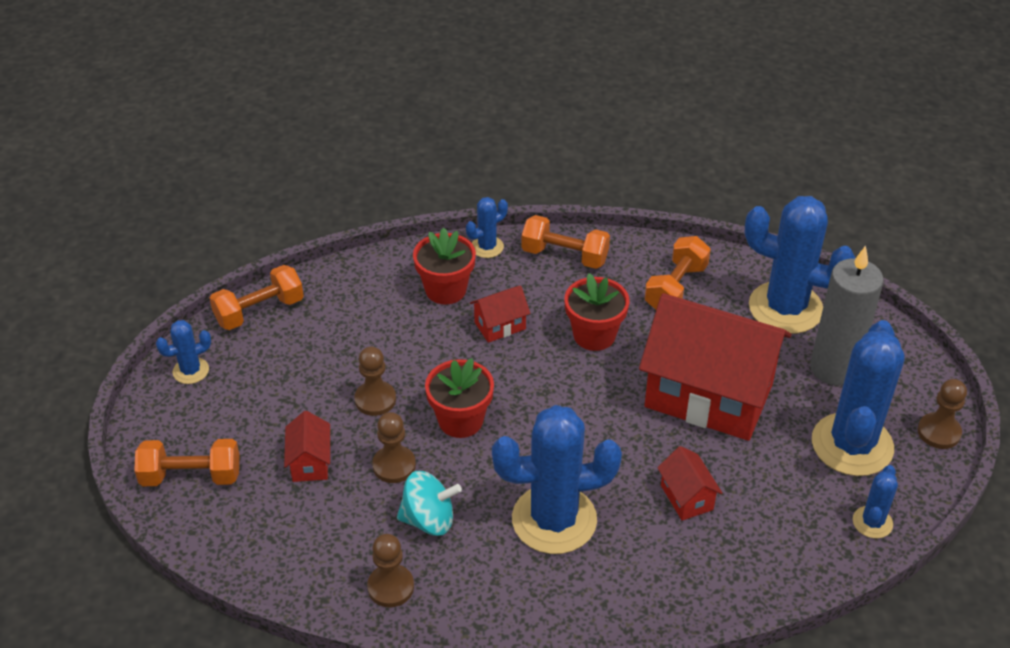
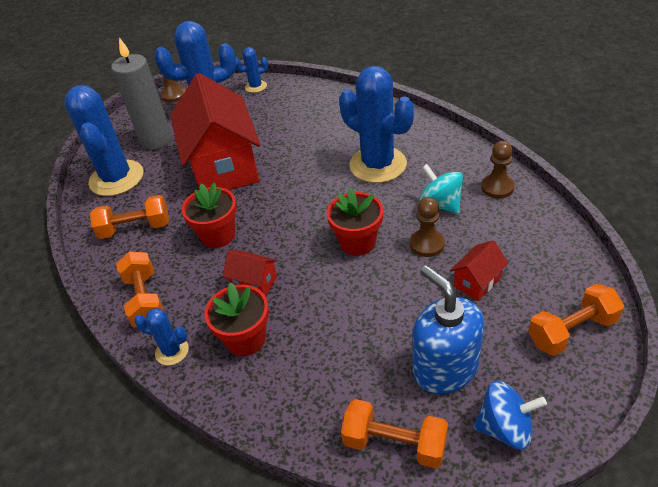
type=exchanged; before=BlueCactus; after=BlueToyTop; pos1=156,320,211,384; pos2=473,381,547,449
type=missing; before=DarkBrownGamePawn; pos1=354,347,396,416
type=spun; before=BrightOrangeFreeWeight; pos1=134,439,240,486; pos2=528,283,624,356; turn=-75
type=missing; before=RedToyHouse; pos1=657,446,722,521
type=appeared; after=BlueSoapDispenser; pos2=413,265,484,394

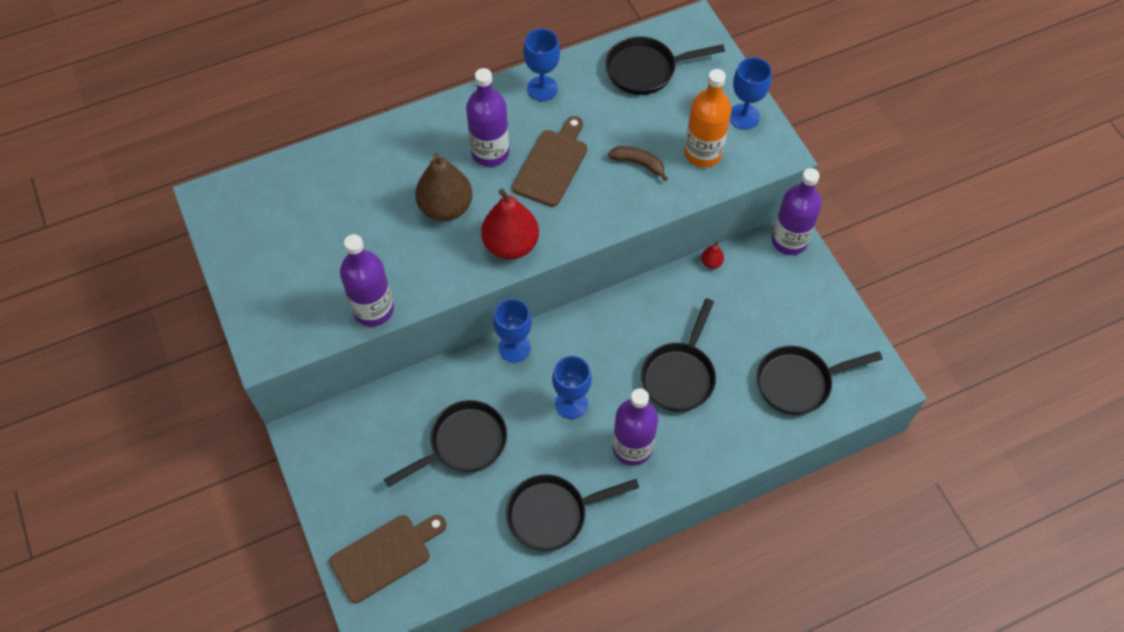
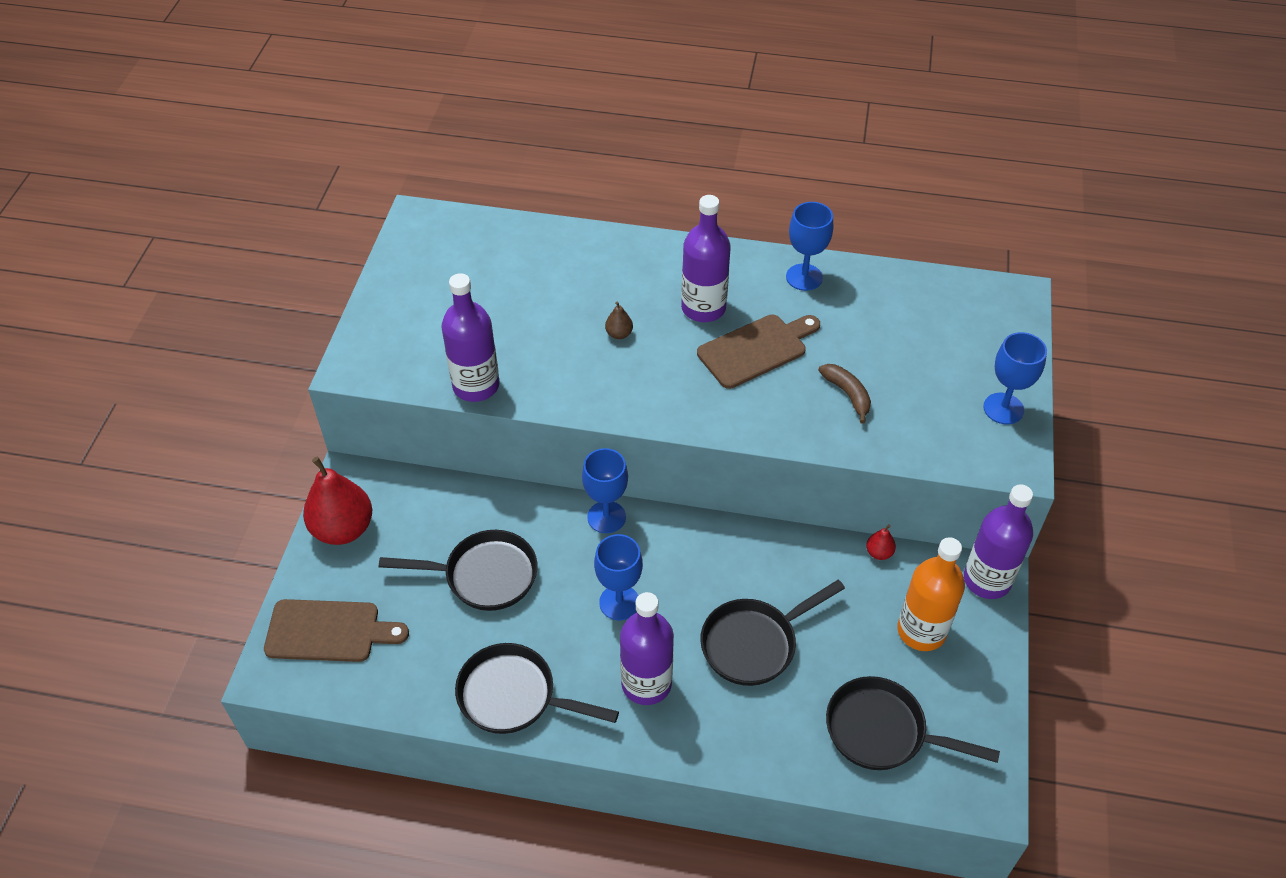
type=missing; before=EbonyFryingPan; pos1=605,36,725,95
type=relocated; before=BrightOrangeDrinkBottle; pos1=684,69,732,168; pos2=897,537,965,651
type=size; before=DarkBrownToyPear; pos1=415,153,472,221; pos2=605,302,633,339; scale=0.43
type=relocated; before=RedToyPear; pos1=481,189,539,259; pos2=303,457,372,545

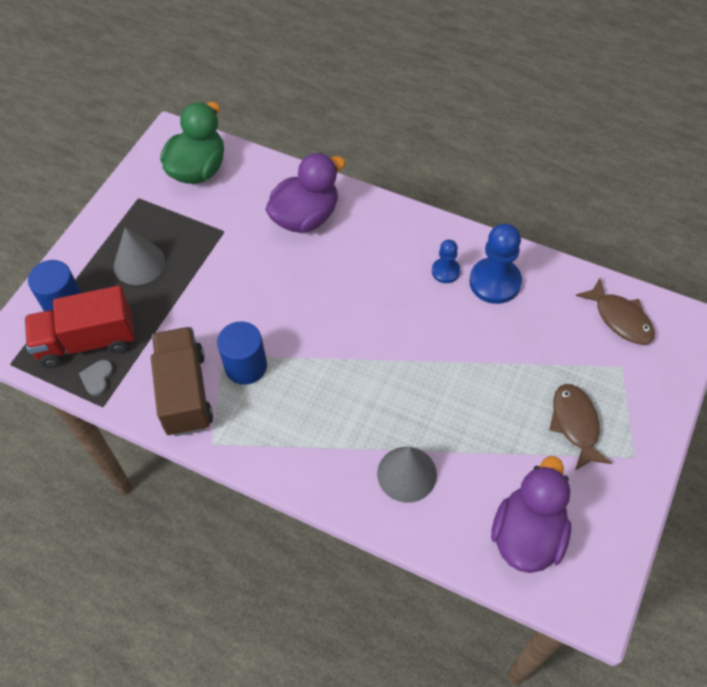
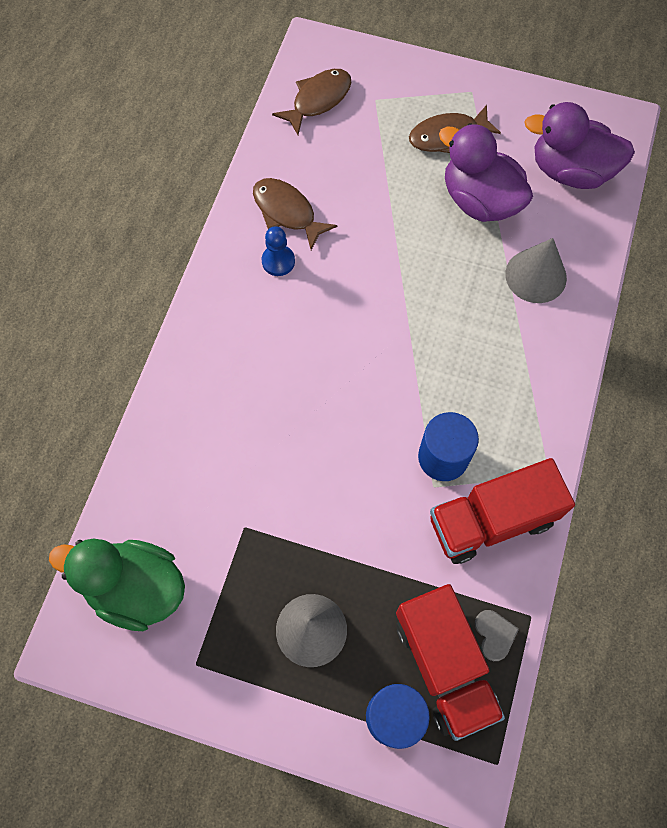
type=relocated; before=PurpleRubberDuck; pos1=265,153,346,233; pos2=439,123,533,222
type=exchanged; before=BlueGamePawn; after=DarkBrownFish; pos1=469,224,522,304; pos2=253,178,338,250
type=colour; before=DarkBrownTruck; after=RedTruck; pos1=151,327,213,436; pos2=430,458,575,564
type=spun; before=GrayHeartShape; pos1=79,360,114,396; pos2=475,610,519,661; turn=-105

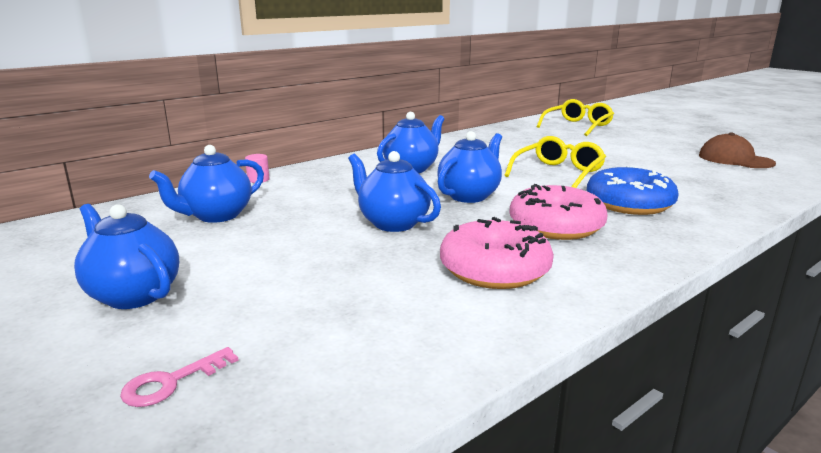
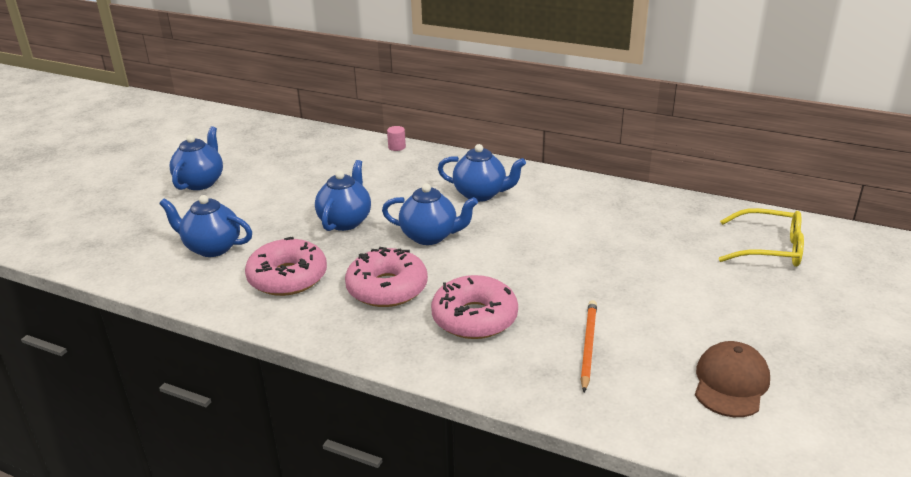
type=missing; before=BrightYellowGlasses; pos1=504,136,606,188
type=relocated; before=BlueTeapot; pos1=149,145,264,223; pos2=159,195,252,257
type=colour; before=BlueDonut; after=PinkDonut; pos1=587,166,678,215; pos2=431,275,518,339
type=missing; before=PinkDoorKey; pos1=120,347,238,407
type=appeared; after=BrightOrangePencil; pos2=581,300,597,392

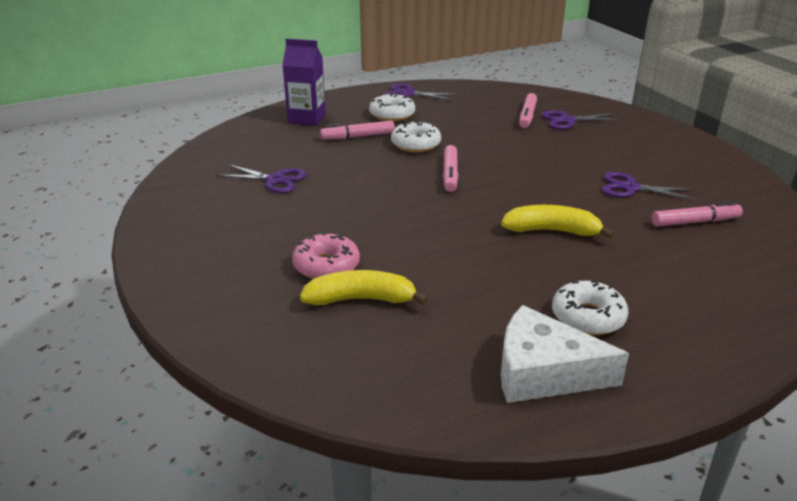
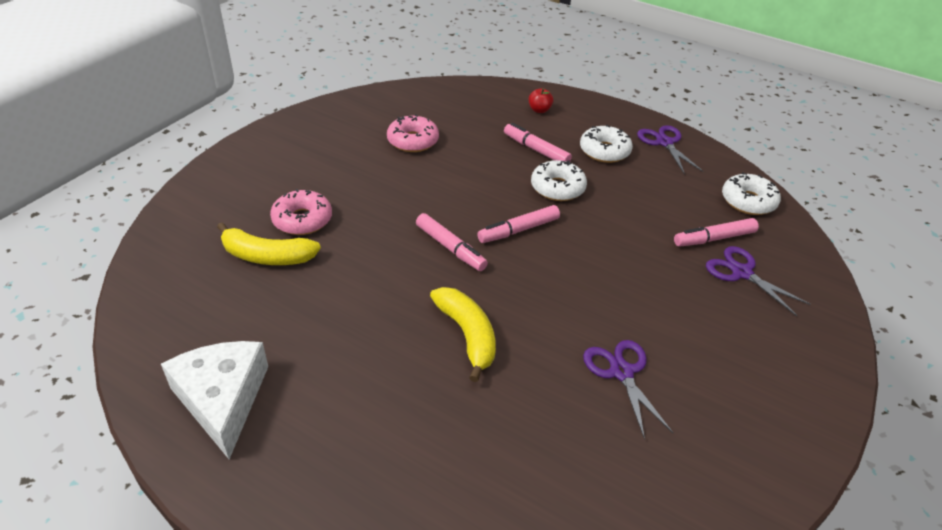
type=exchanged; before=PurpleMilkCarton; after=RedApple; pos1=282,39,326,126; pos2=529,88,553,113
type=exchanged; before=PurpleScissors; after=PinkDonut; pos1=217,164,307,193; pos2=387,114,439,152
type=relocated; before=PinkMarkerPen; pos1=652,202,743,227; pos2=416,213,488,271
type=spun; before=BrightYellowBananaFruit; pos1=300,270,429,305; pos2=217,223,321,265; turn=135
type=relocated; before=SnowWhiteDonut; pos1=552,281,629,335; pos2=722,172,781,215

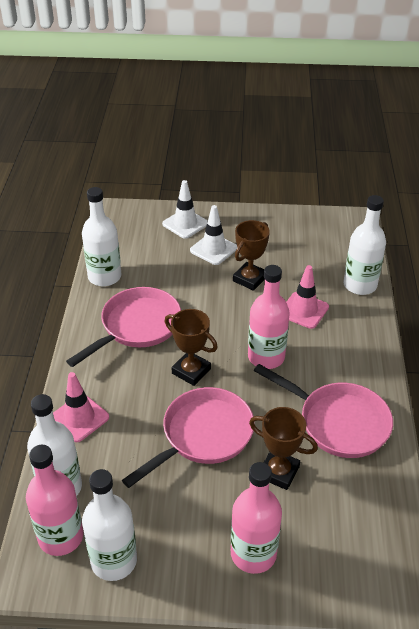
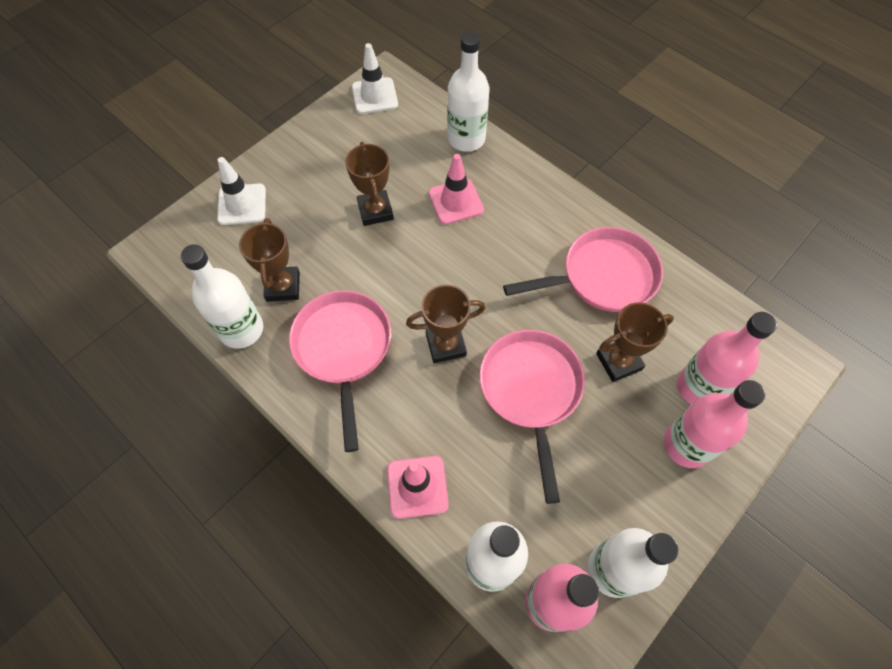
type=relocated; before=SnowWhiteSafetyCone; pos1=190,205,237,265; pos2=352,43,398,114
type=relocated; before=PinkDrinkBottle; pos1=248,265,290,369; pos2=677,312,777,405
type=appeared; after=DarkBrownAwardCup; pos2=239,218,300,302

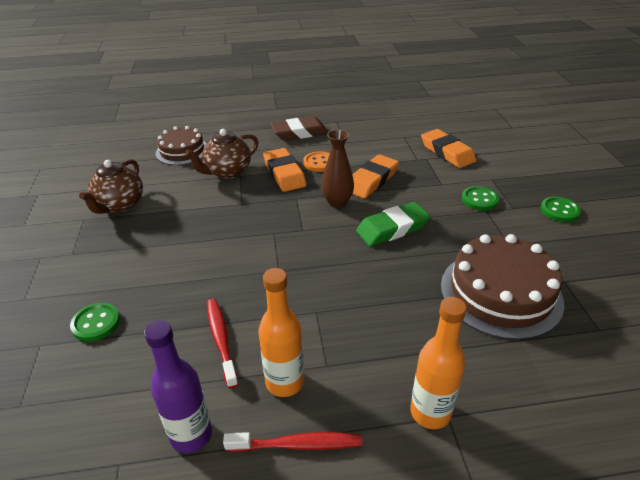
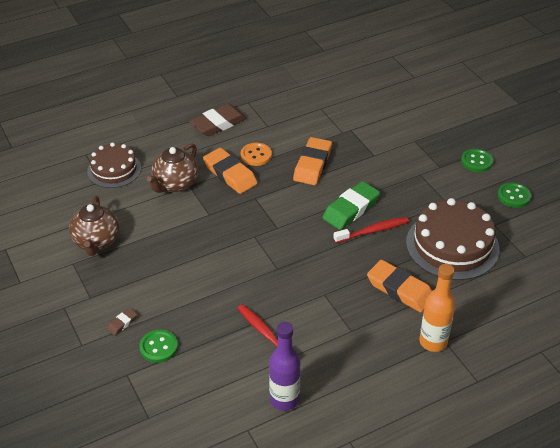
type=missing; before=DarkBrownFlowerVase; pos1=321,129,354,208
type=relocated; before=BrightOrangeEraser; pos1=421,129,476,168; pos2=367,260,432,312
type=relocated; before=EmeraldButton; pos1=462,186,499,211; pos2=498,182,531,208
type=missing; before=BrightOrangeDrinkBottle; pos1=259,268,304,397
type=relocated; before=RedToothbrush; pos1=223,432,362,452; pos2=333,217,409,243
type=appeared; after=DarkBrownEraser; pos2=107,308,137,335

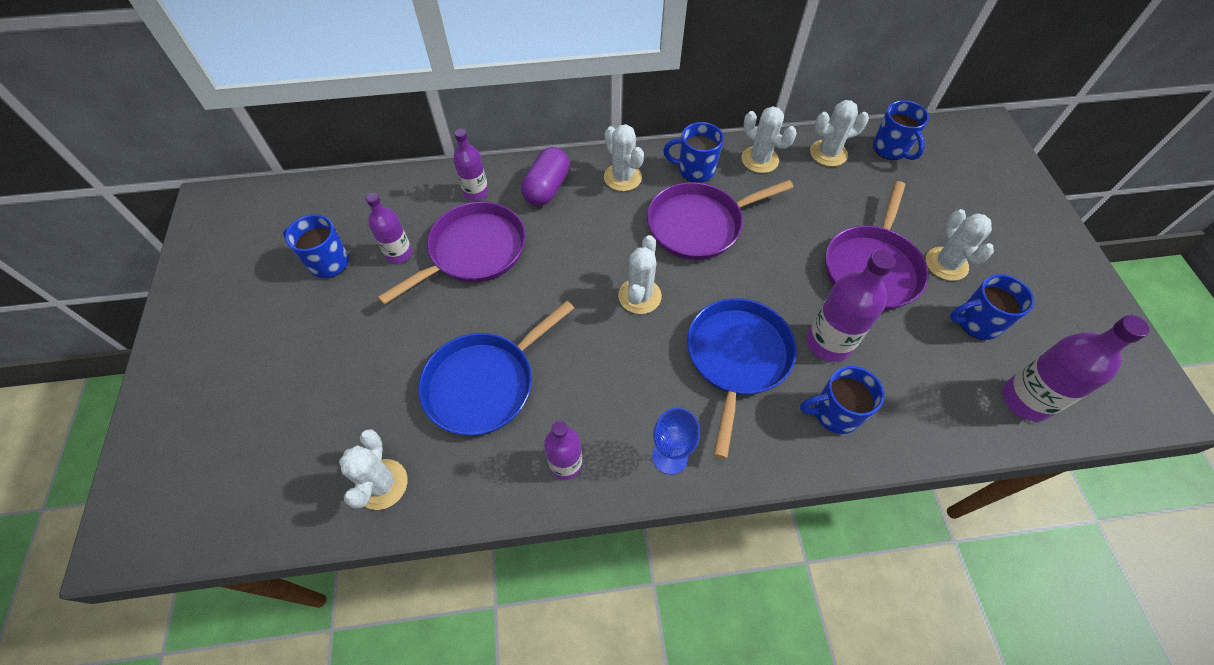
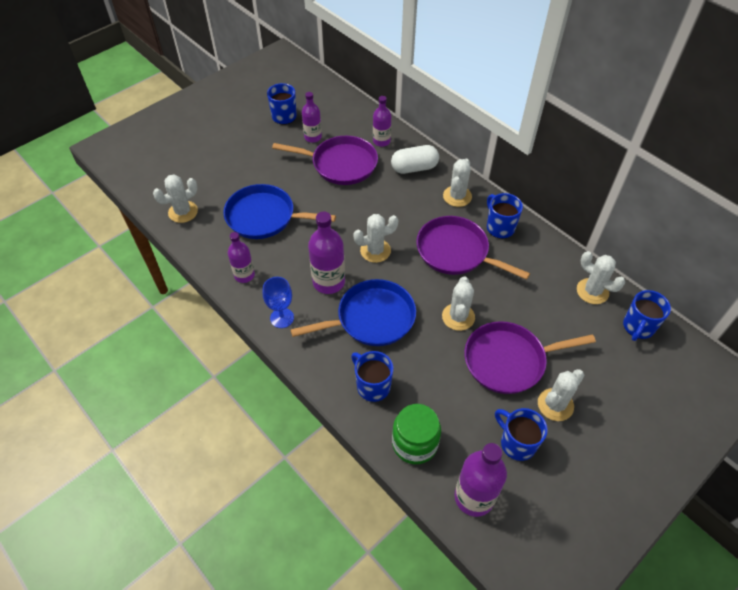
type=relocated; before=SnowWhiteCactus; pos1=741,106,796,173; pos2=442,276,475,331
type=colour; before=PurpleCapsule; after=SnowWhiteCapsule; pos1=521,147,570,206; pos2=391,145,439,174
type=relocated; before=PurpleDrinkBottle; pos1=807,250,895,362; pos2=308,211,345,294
type=appeared; after=EmeraldJamJar; pos2=392,404,441,464

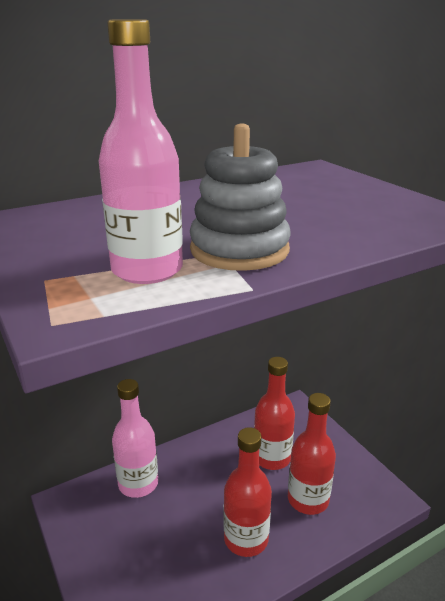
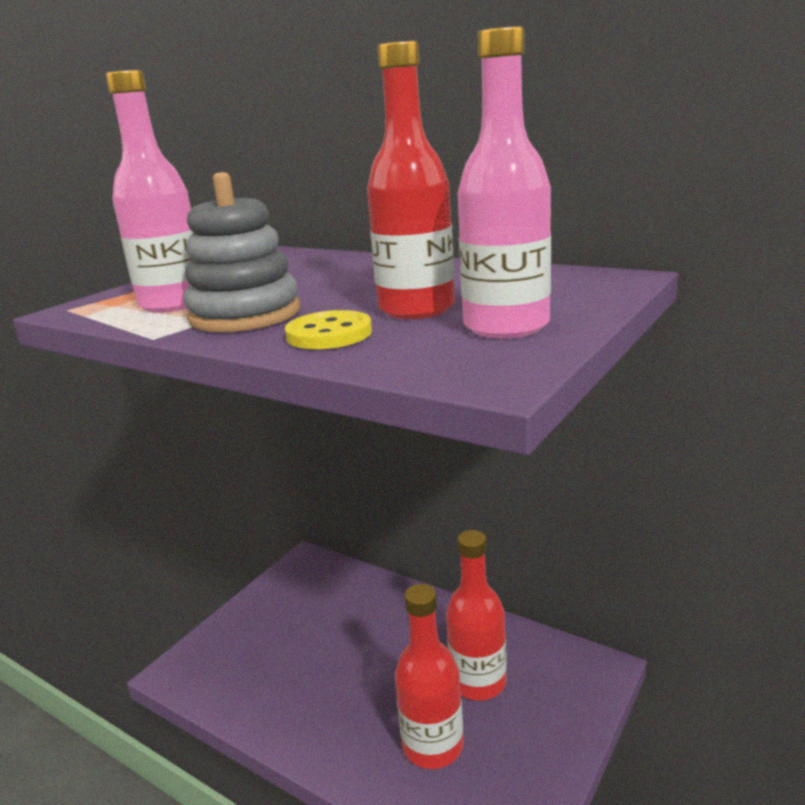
type=relocated; before=PinkDrinkBottle; pos1=112,379,158,498; pos2=458,26,551,339
type=relocated; before=RedDrinkBottle; pos1=224,427,272,557; pos2=367,41,455,319
type=appeared; after=BrightYellowButton; pos2=285,310,372,349

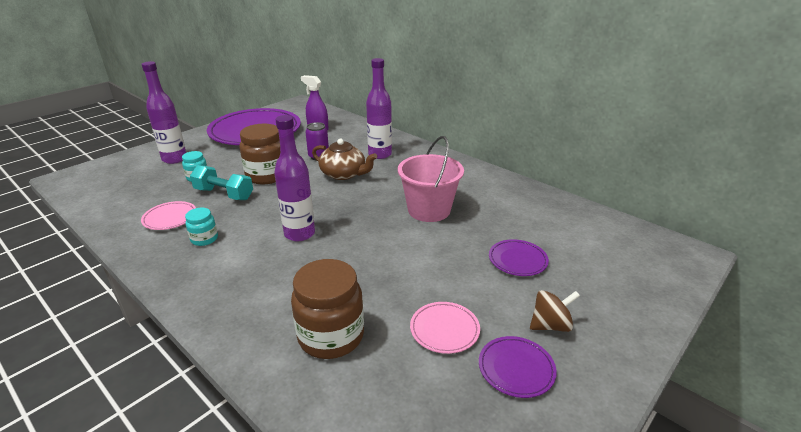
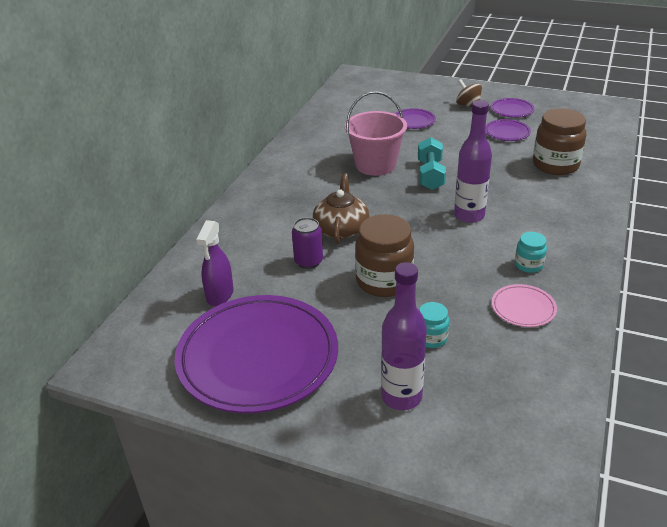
type=missing; before=PurpleDrinkBottle; pos1=366,58,392,159
type=relocated; before=AquaFreeWeight; pos1=190,165,253,200; pos2=418,137,446,190
type=colour; before=PinkDinnerPlate; after=PurpleDinnerPlate; pos1=410,302,480,354; pos2=485,119,531,141

